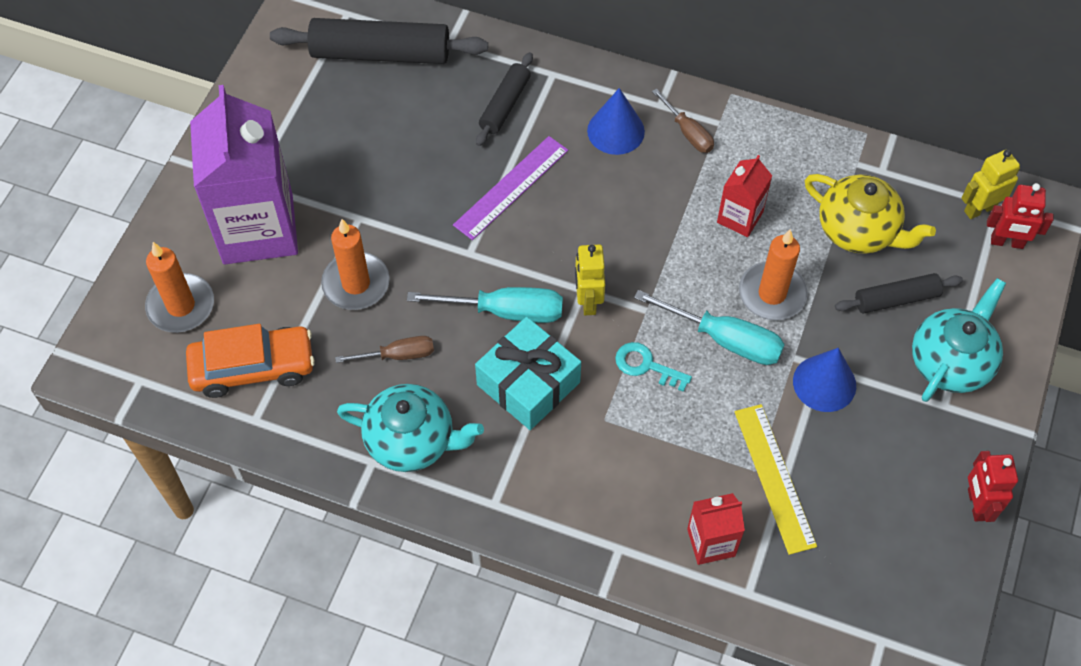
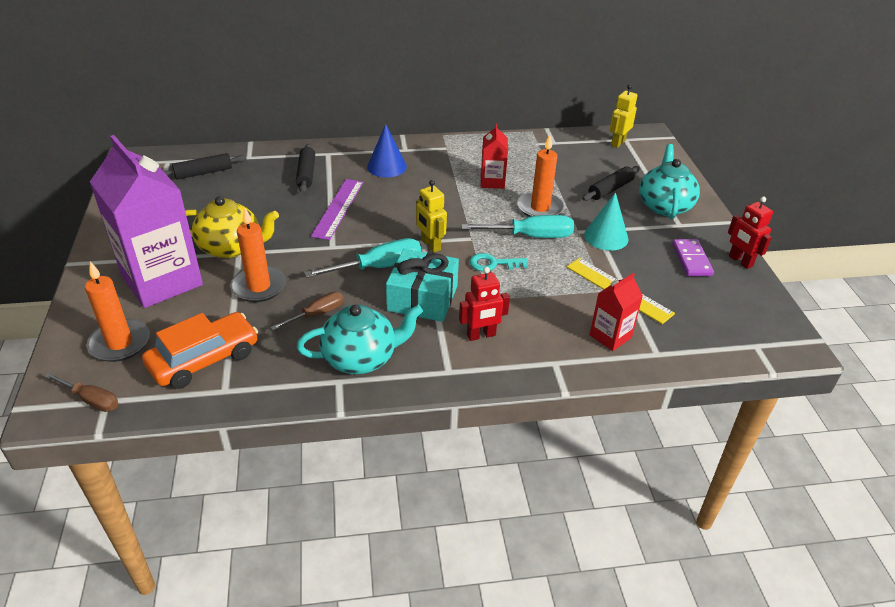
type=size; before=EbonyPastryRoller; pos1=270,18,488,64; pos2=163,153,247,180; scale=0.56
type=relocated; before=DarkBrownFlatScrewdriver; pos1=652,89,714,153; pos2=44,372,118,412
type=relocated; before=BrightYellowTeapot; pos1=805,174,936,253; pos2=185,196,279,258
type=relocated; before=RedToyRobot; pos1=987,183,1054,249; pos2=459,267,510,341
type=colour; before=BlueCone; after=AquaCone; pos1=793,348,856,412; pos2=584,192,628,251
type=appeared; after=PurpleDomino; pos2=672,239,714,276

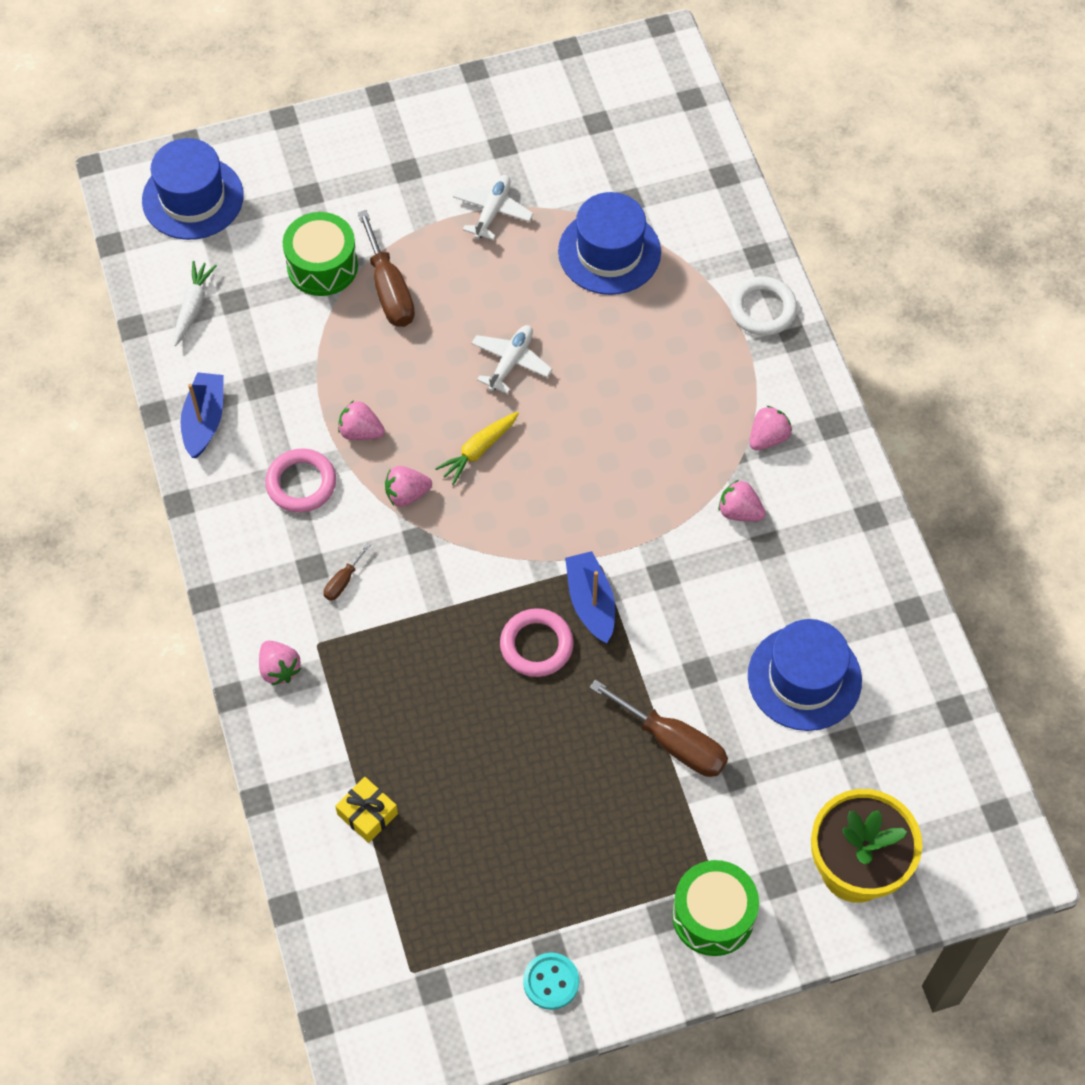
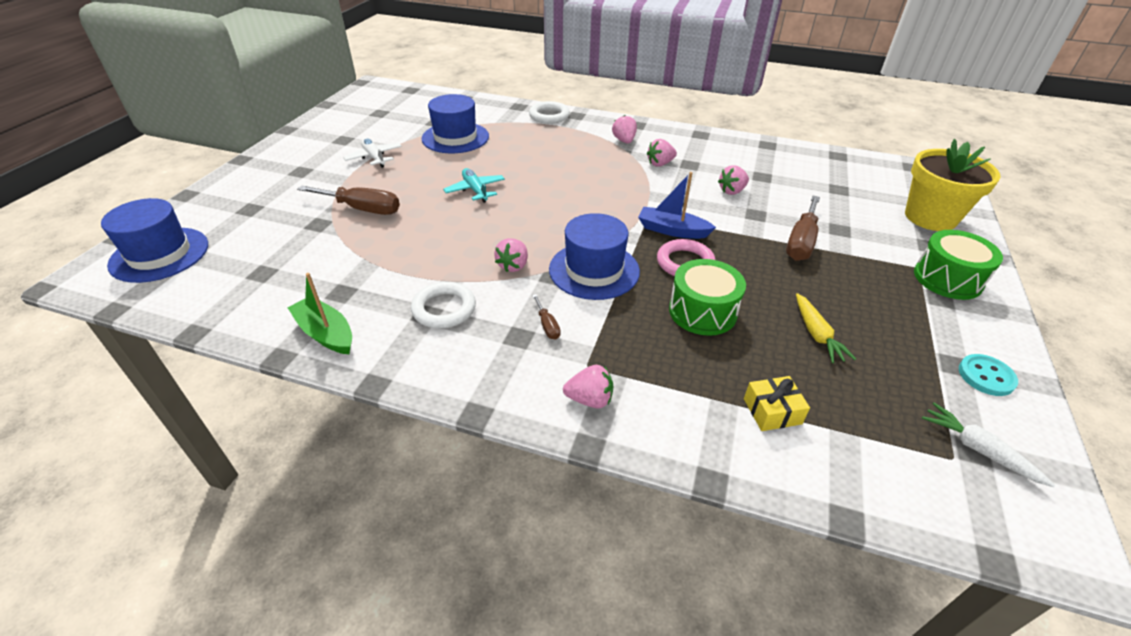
type=relocated; before=EmeraldDrum; pos1=283,212,358,296; pos2=669,259,746,336
type=relocated; before=SnowWhiteCarrot; pos1=173,261,217,346; pos2=922,403,1055,487
type=colour; before=SnowWhitePlane; after=AquaPlane; pos1=471,325,552,394; pos2=443,168,505,203
type=colour; before=BlueSailboat; after=EmeraldSailboat; pos1=181,372,224,458; pos2=288,273,352,354
type=relocated; before=PinkStrawberry; pos1=338,400,385,440; pos2=718,165,749,195
type=relocated; before=BrightYellowCarrot; pos1=435,412,519,485; pos2=796,293,856,363
type=colour; before=PinkTorus; after=SnowWhiteTorus; pos1=265,448,336,513; pos2=411,282,476,328
type=relocated; before=BlueTopHat; pos1=748,619,862,731; pos2=549,213,640,300
type=spun; before=DarkBrownFlatScrewdriver; pos1=590,679,728,777; pos2=786,196,820,261; turn=135

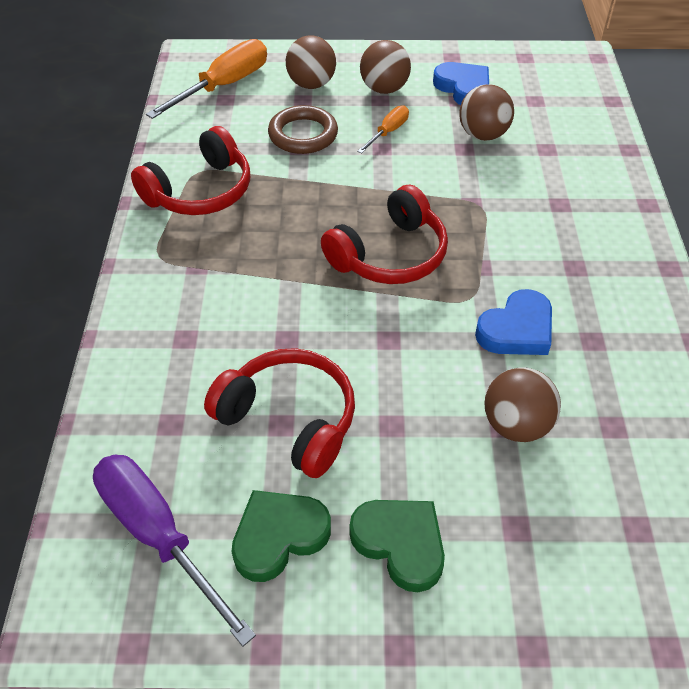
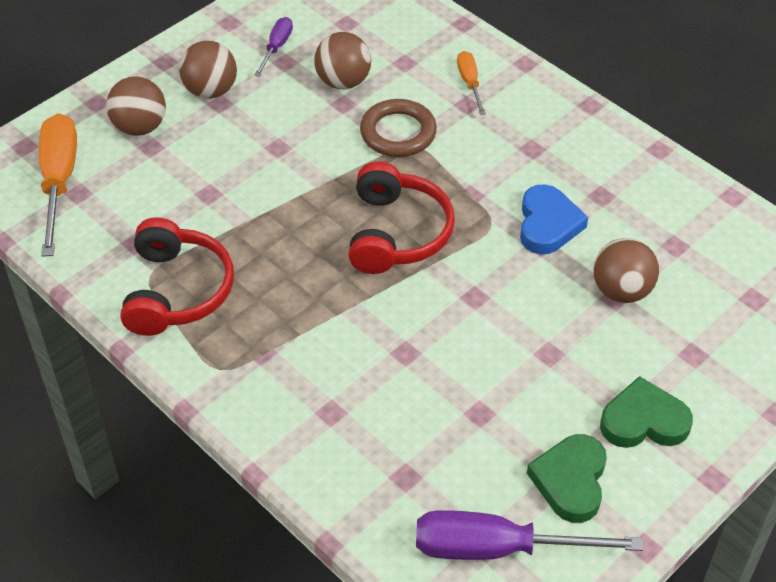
type=exchanged; before=BlueHeartShape; after=PurpleFlatScrewdriver; pos1=433,62,489,105; pos2=254,17,293,77
type=relocated; before=DarkBrownTorus; pos1=268,105,338,154; pos2=360,99,437,157
type=relocated; before=BrightOrangeFlatScrewdriver; pos1=357,105,409,153; pos2=457,51,486,115
type=missing; before=RedOverEarHeadphones; pos1=204,348,355,478

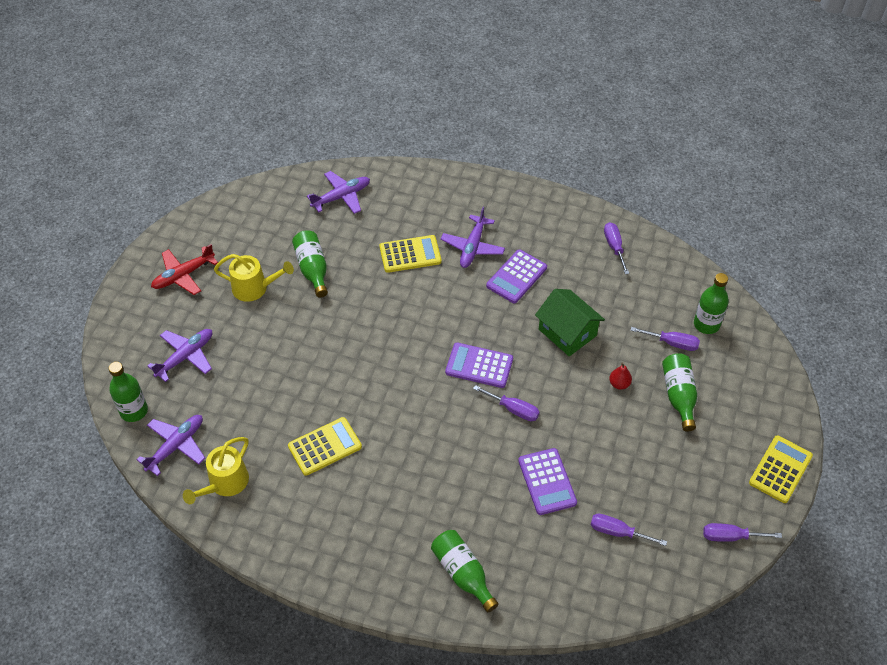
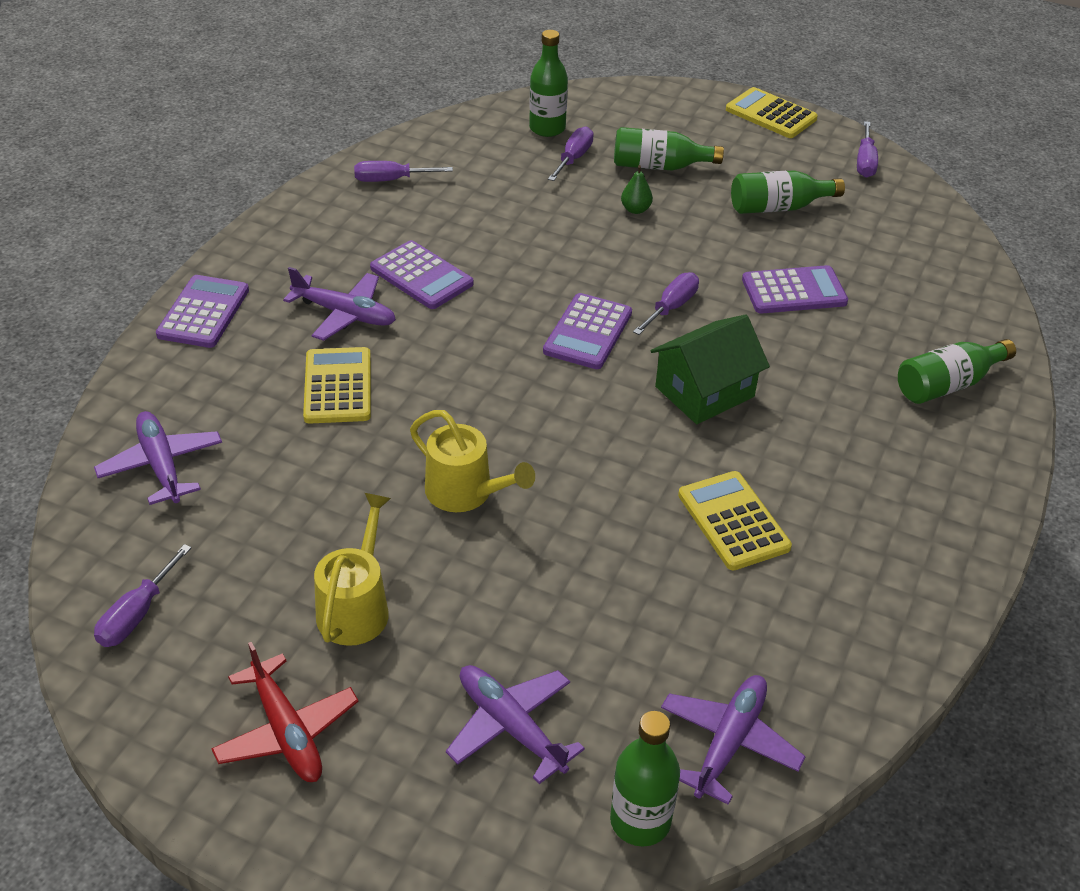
type=relocated; before=EmeraldDrinkBottle; pos1=292,230,328,298; pos2=731,170,845,214
type=relocated; before=EmeraldToyHouse; pos1=535,289,605,356; pos2=650,315,770,424
type=colour; before=RedToyPear; after=EmeraldToyPear; pos1=609,362,632,390; pos2=621,165,653,214
type=spun; before=PurplePlane; pos1=136,415,205,476; pos2=661,675,806,805; turn=75
type=relocated; before=BrightYellowSprinklingCan; pos1=183,437,249,504; pos2=410,410,535,512
type=relocated; before=PurpleFlatScrewdriver; pos1=590,514,667,546; pos2=94,544,191,647
type=appeared; after=PurpleCalculator; pos2=156,275,249,348

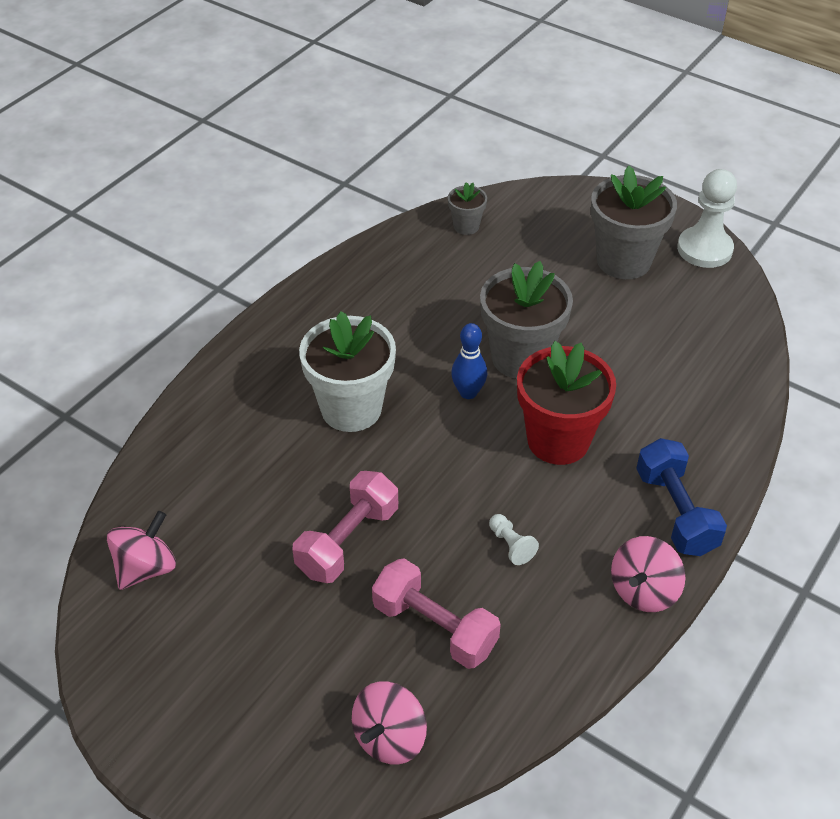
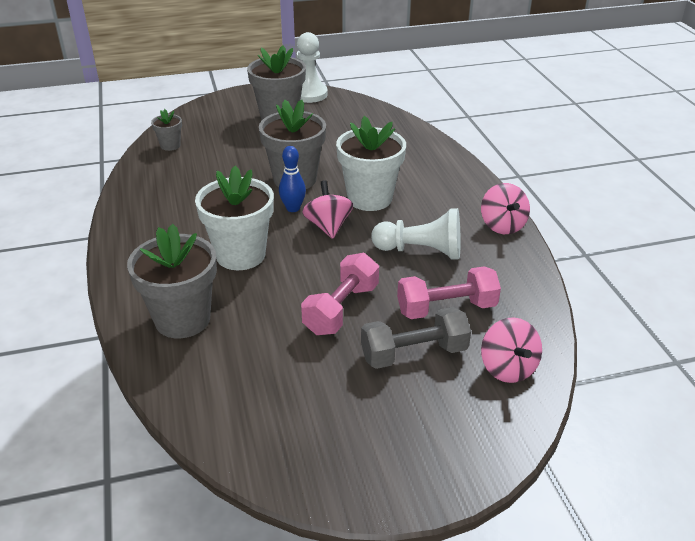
type=colour; before=RedFlowerPot; after=SnowWhiteFlowerPot; pos1=517,341,616,465; pos2=336,116,406,211
type=missing; before=BlueFreeWeight; pos1=636,438,727,556
type=spun; before=PinkFreeWeight; pos1=293,471,398,583; pos2=301,253,379,335; turn=45
type=relocated; before=PinkToyTop; pos1=107,511,176,590; pos2=302,180,353,239
type=size; before=SnowWhiteGamePawn; pos1=489,514,539,565; pos2=371,208,461,260; scale=2.1
type=appeared; after=GrayFlowerPot; pos2=127,224,217,339
type=appeared; after=GrayFreeWeight; pos2=361,307,471,369

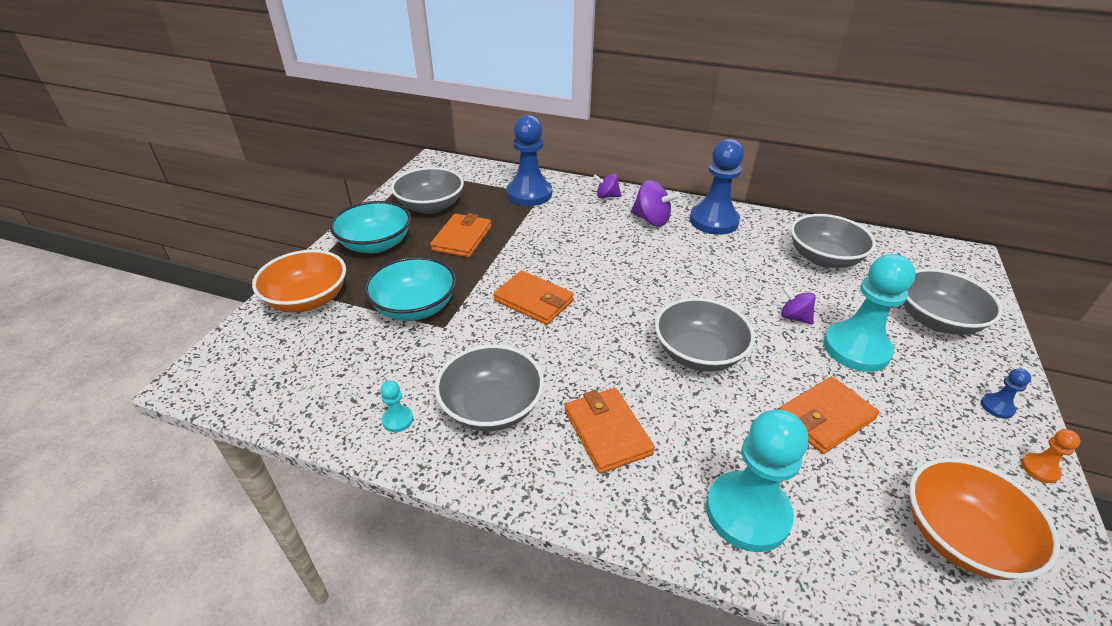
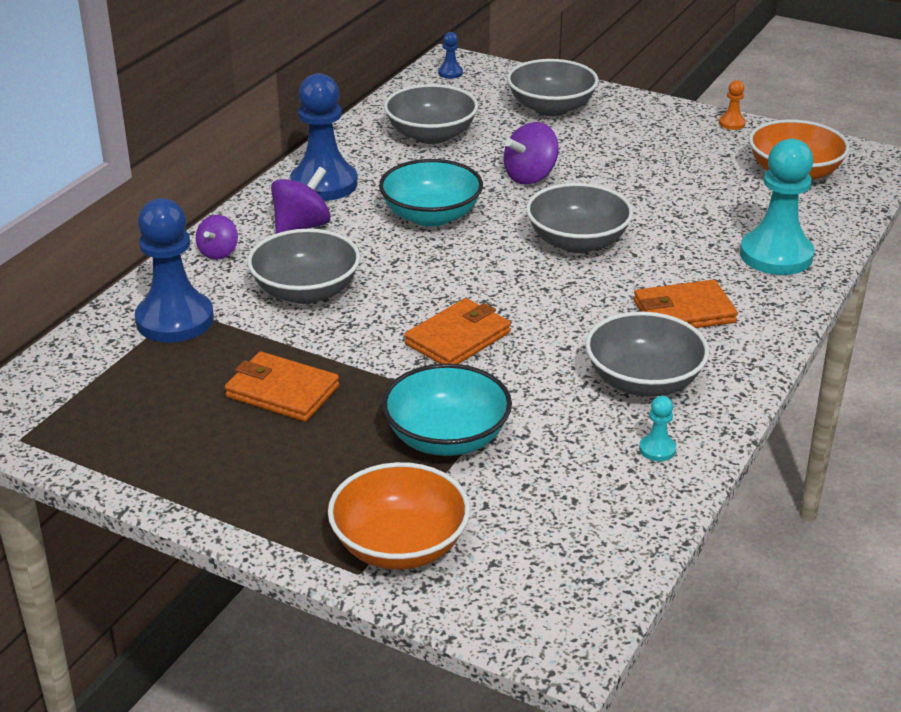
type=relocated; before=GrayServingBowl; pos1=391,167,464,214; pos2=247,229,360,304
type=relocated; before=AquaServingBowl; pos1=330,201,411,253; pos2=379,159,483,227
type=missing; before=AquaGamePawn; pos1=823,254,916,372
type=size; before=PurpleToyTop; pos1=781,287,816,325; pos2=504,122,559,184; scale=1.56
type=relocated; before=BlueGamePawn; pos1=981,368,1031,419; pos2=438,32,463,79
type=missing; before=BrightOrangeWallet; pos1=779,376,879,454

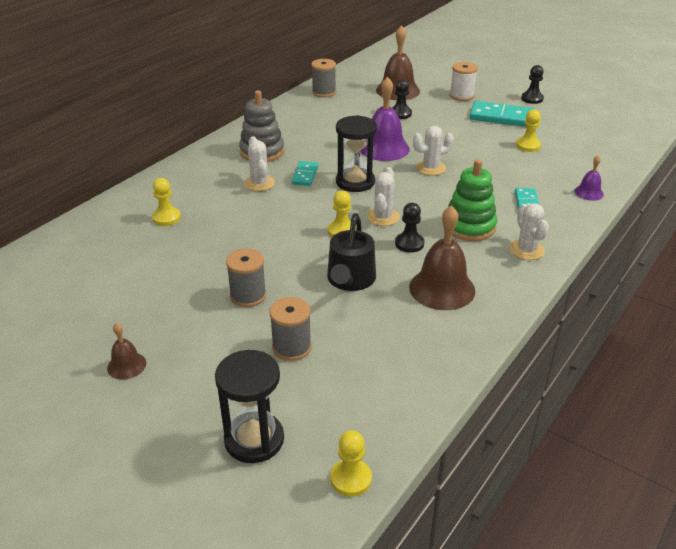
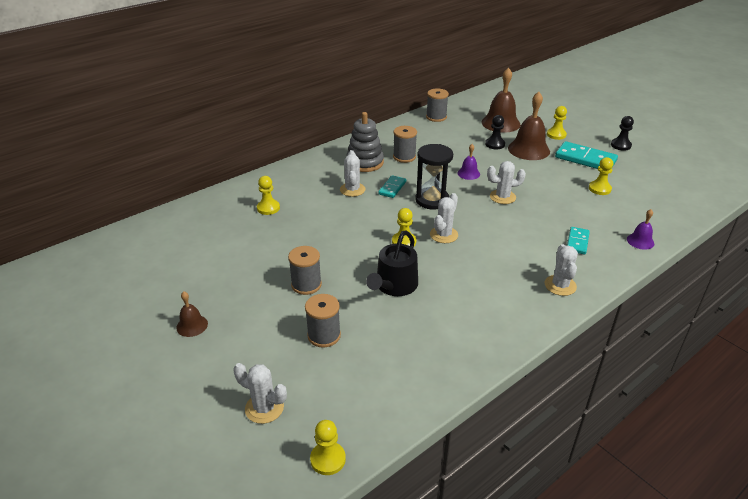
type=exchanged; before=SnowWhiteReelOfThread; after=BrightYellowGamePawn; pos1=450,62,478,101; pos2=547,106,567,140
type=size; before=PurpleBell; pos1=360,77,410,161; pos2=457,144,480,180; scale=0.52
type=missing; before=EmeraldStackingRings; pos1=448,159,497,241
type=missing; before=EbonyGamePawn; pos1=395,203,424,253
type=relocated; before=DarkBrownBell; pos1=409,205,475,310; pos2=508,92,550,160
type=exchanged; before=EbonyHourglass; after=SnowWhiteCactus; pos1=215,350,284,463; pos2=233,363,287,424
type=appeared; after=GrayReelOfThread; pos2=393,126,417,163

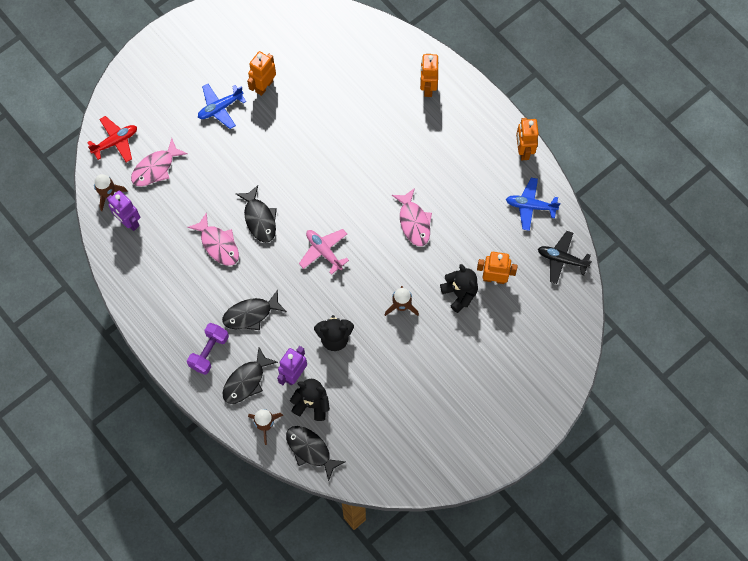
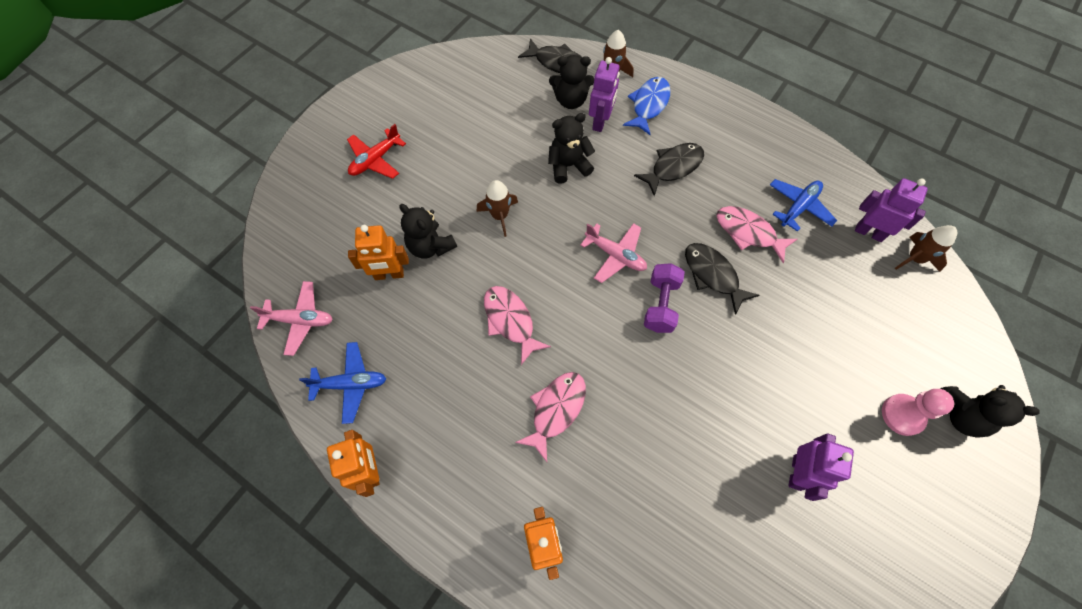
type=colour; before=BrightOrangeToyRobot; after=PurpleToyRobot; pos1=247,51,276,96; pos2=788,433,854,501
type=relocated; before=BluePlane; pos1=198,84,247,129; pos2=770,179,837,232
type=relocated; before=RedPlane; pos1=87,116,137,162; pos2=347,124,406,179
type=relocated; before=PinkFish; pos1=131,138,188,186; pos2=515,372,586,462
type=colour; before=EbonyPlane; after=PinkPlane; pos1=538,231,592,284; pos2=250,281,333,356
type=relocated; before=PurpleFreeWeight; pos1=187,323,229,375; pos2=644,263,685,333
type=colour; before=EbonyFish; after=BlueFish; pos1=222,348,278,404; pos2=623,77,671,135
type=appeared; after=EbonyTeddyBear; pos2=941,385,1040,438
type=appeared; after=PinkGamePawn; pos2=882,389,954,436

